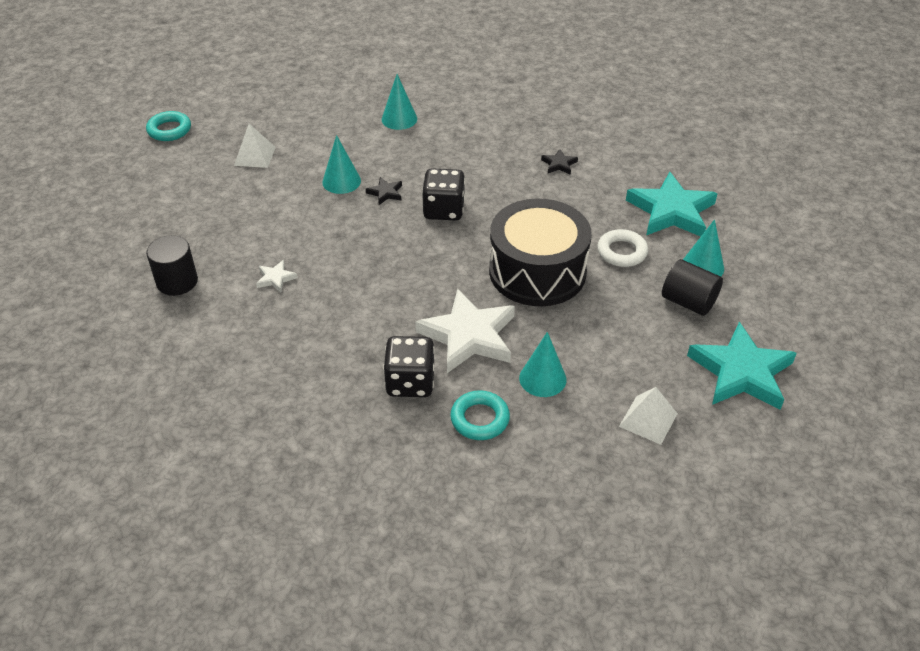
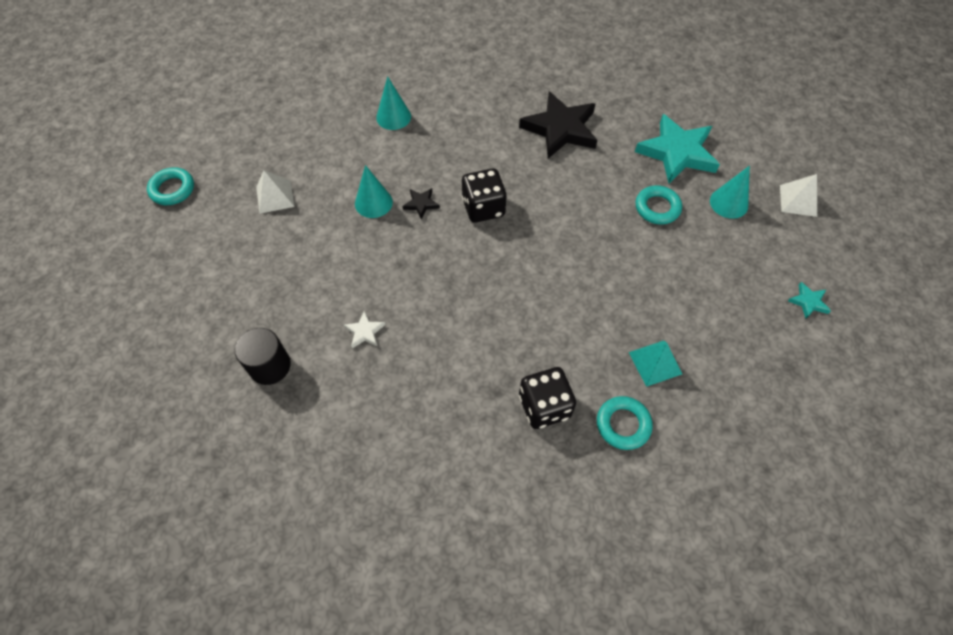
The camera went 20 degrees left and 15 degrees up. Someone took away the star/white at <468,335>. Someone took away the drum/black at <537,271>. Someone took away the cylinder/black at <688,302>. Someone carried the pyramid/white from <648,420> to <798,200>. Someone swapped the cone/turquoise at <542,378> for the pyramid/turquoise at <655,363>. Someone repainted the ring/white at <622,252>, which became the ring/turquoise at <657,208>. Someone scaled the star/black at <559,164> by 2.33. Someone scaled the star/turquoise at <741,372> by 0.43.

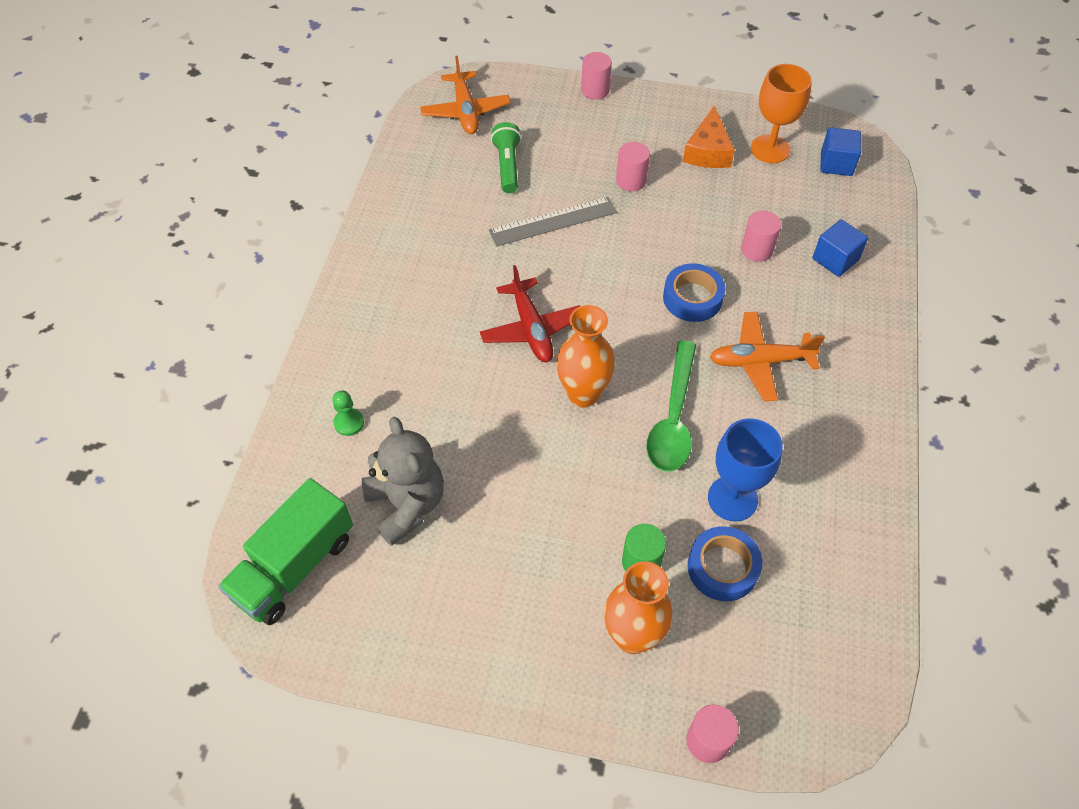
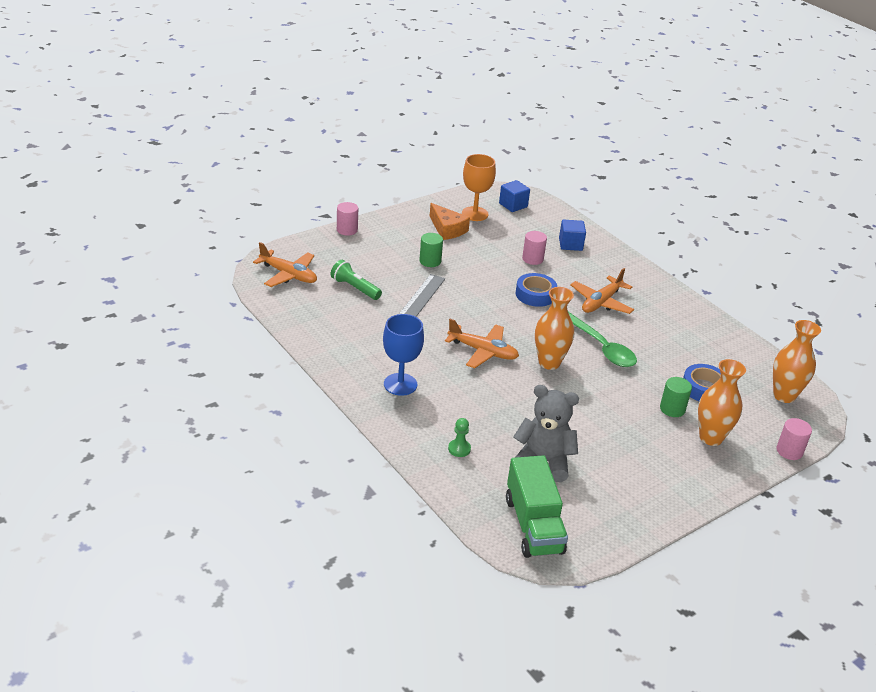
The camera went 50 degrees left and 20 degrees down. Someone put down the vase/orange at <784,396>. Someone carried the goblet/blue from <732,498> to <400,384>. Someone repainted the plane/red at <531,329>, which became the plane/orange at <483,351>. Someone repainted the cylinder/pink at <631,181>, which became the cylinder/green at <430,261>.

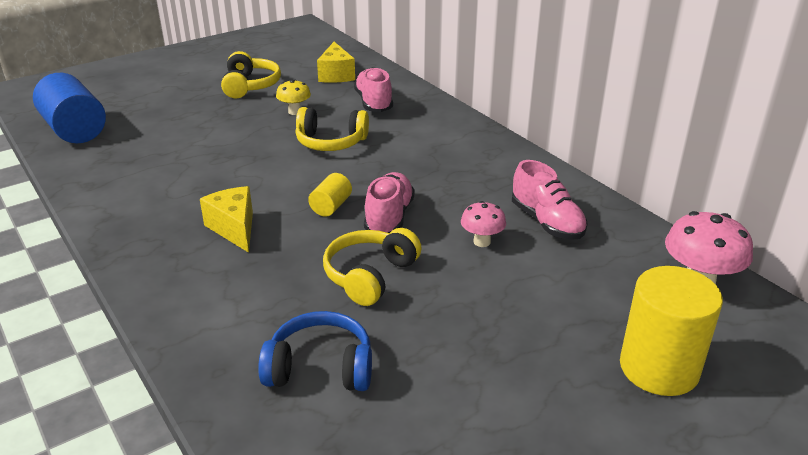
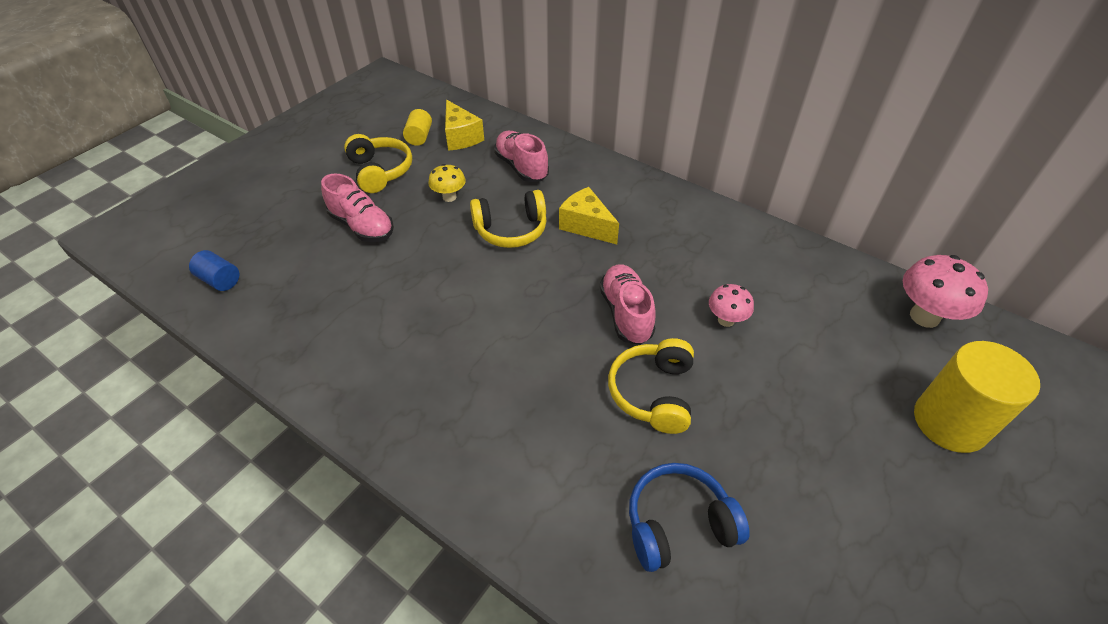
The camera went 20 degrees left and 15 degrees up. Someone carried the cheese/yellow from <234,228> to <586,226>. Someone carried the cylinder/yellow from <331,206> to <419,137>. Someone carried the shoe/pink from <547,222> to <362,226>. Someone scaled the cylinder/blue at <75,130> by 0.50.

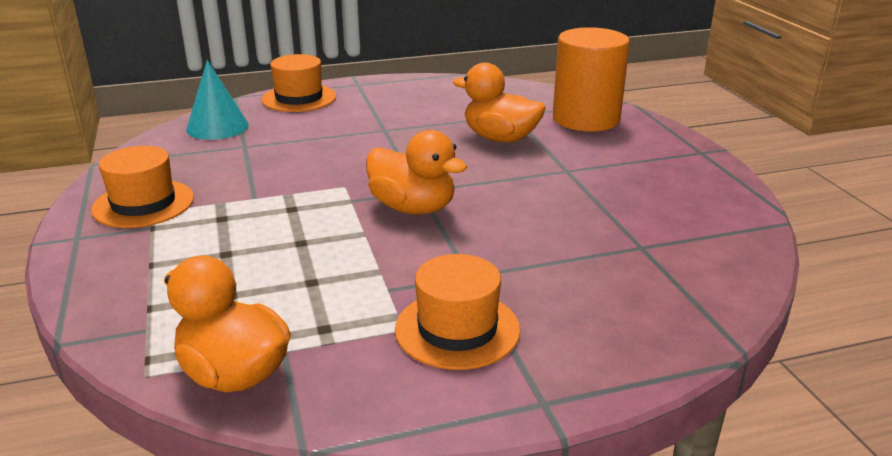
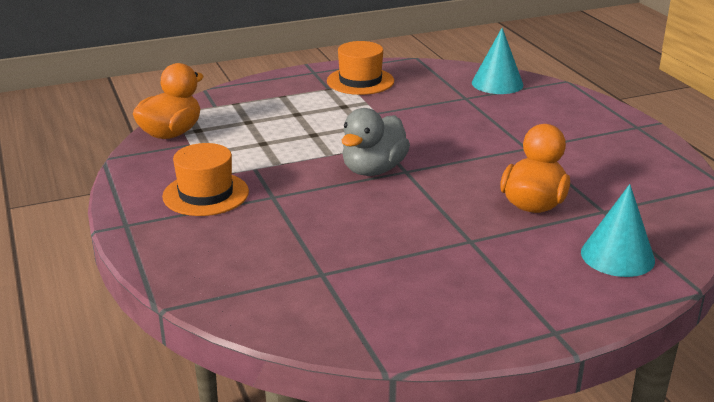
The camera went 85 degrees right and 0 degrees up. Someone took away the hat/orange at <299,98>. Someone swapped the cylinder/orange at <586,119> for the cone/turquoise at <617,256>. Someone repainted the duck/orange at <413,208>, which became the duck/grey at <373,170>.

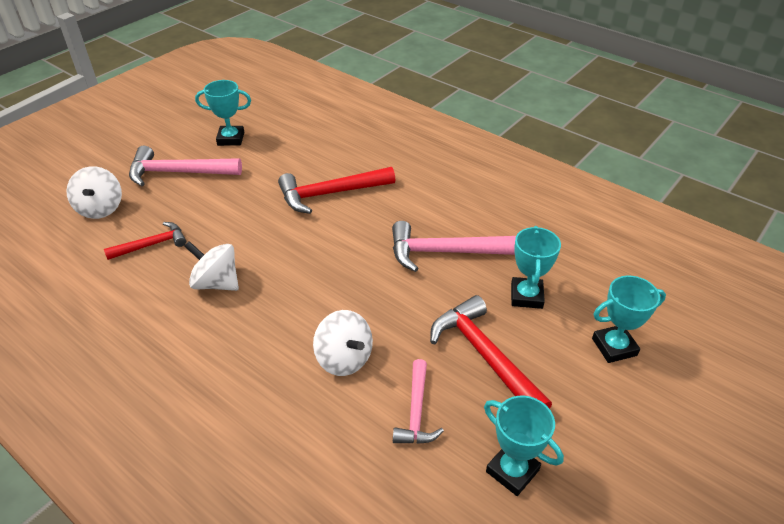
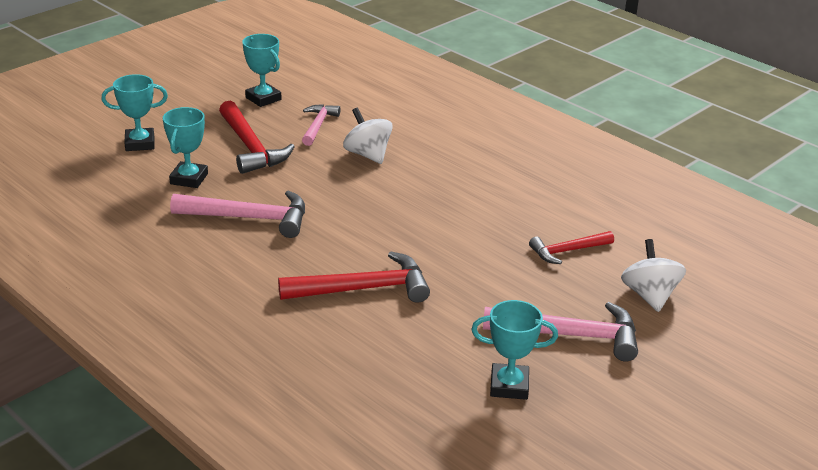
The camera went 175 degrees left and 10 degrees down. Someone took away the spinning top/white at <216,283>.

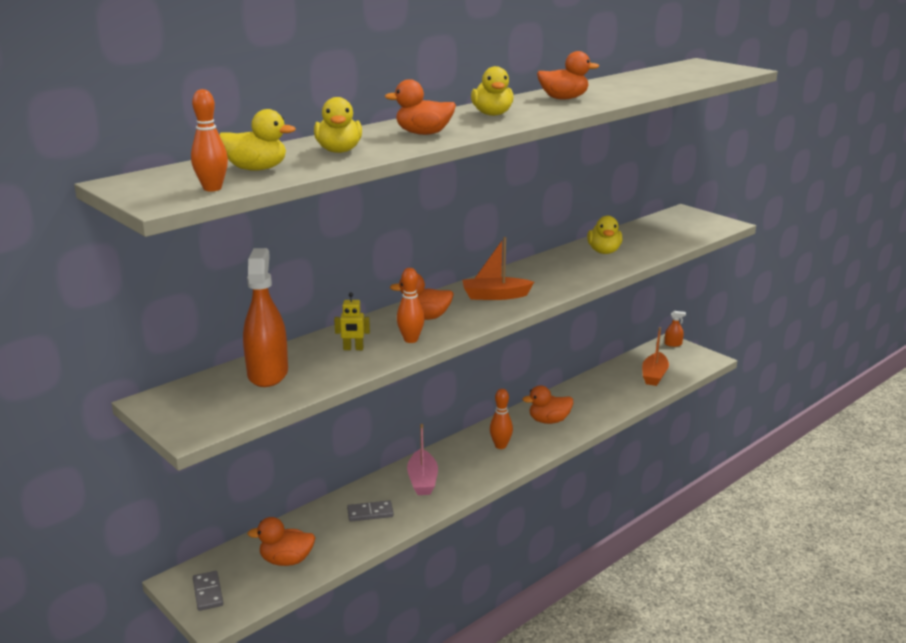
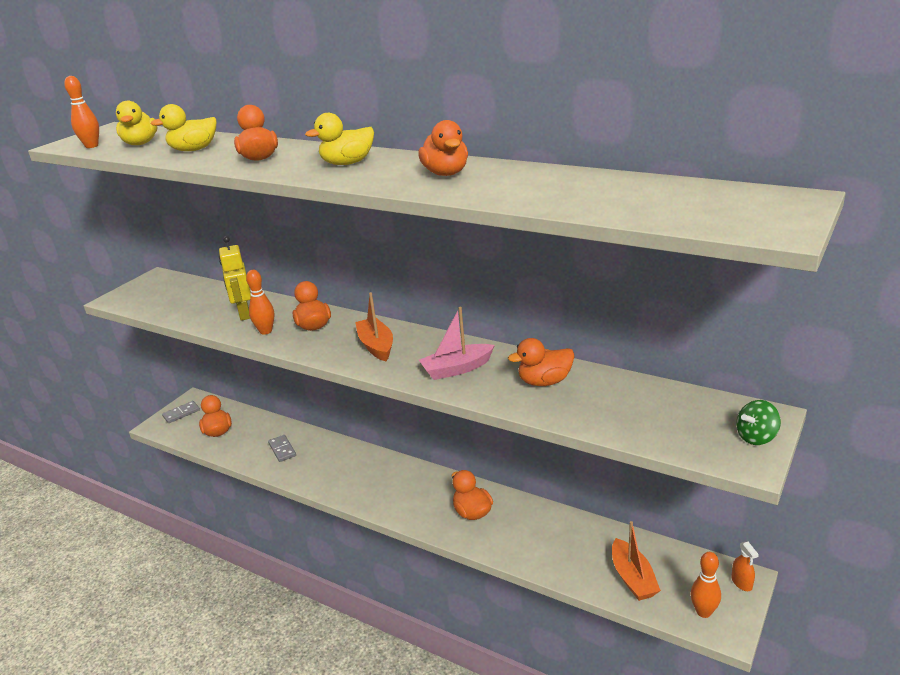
The camera went 75 degrees right and 5 degrees up. Someone took away the spray bottle/orange at <268,374>. Someone put down the spinning top/green at <756,437>. Someone carried the boat/pink from <422,480> to <457,369>. Someone carried the bowling pin/orange from <500,446> to <703,612>. Someone repainted the duck/yellow at <604,251>, which became the duck/orange at <544,382>. Someone rotated the boat/orange at <654,375> by 105 degrees counterclockwise. Someone scaled the robot/yellow at <353,349> by 1.66.

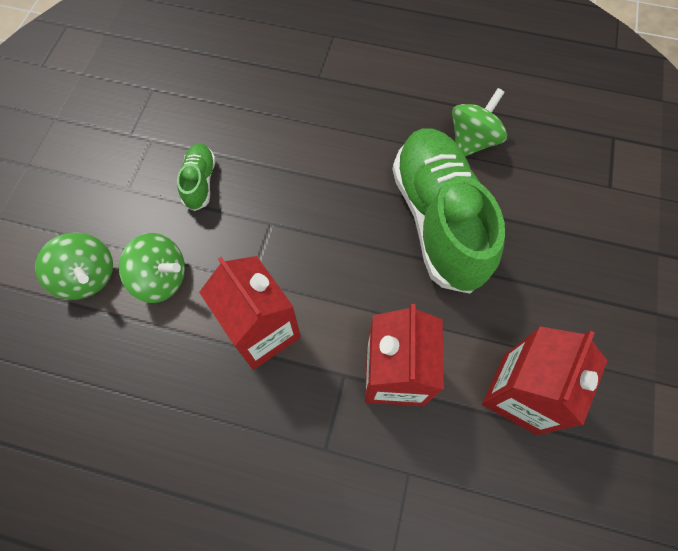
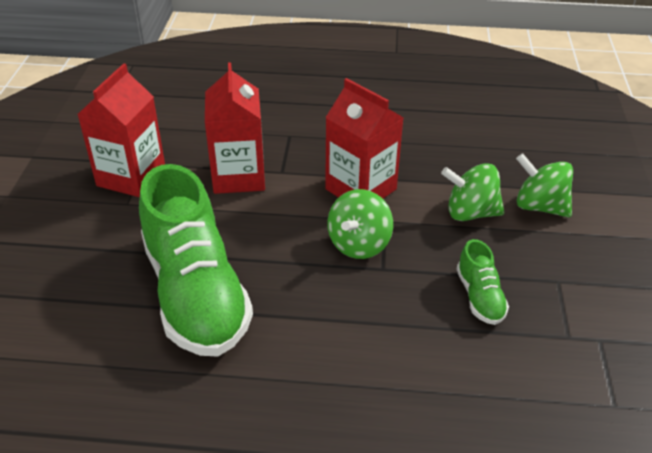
The camera went 170 degrees right and 25 degrees down. Someone carried the spinning top/green from <472,141> to <359,244>.

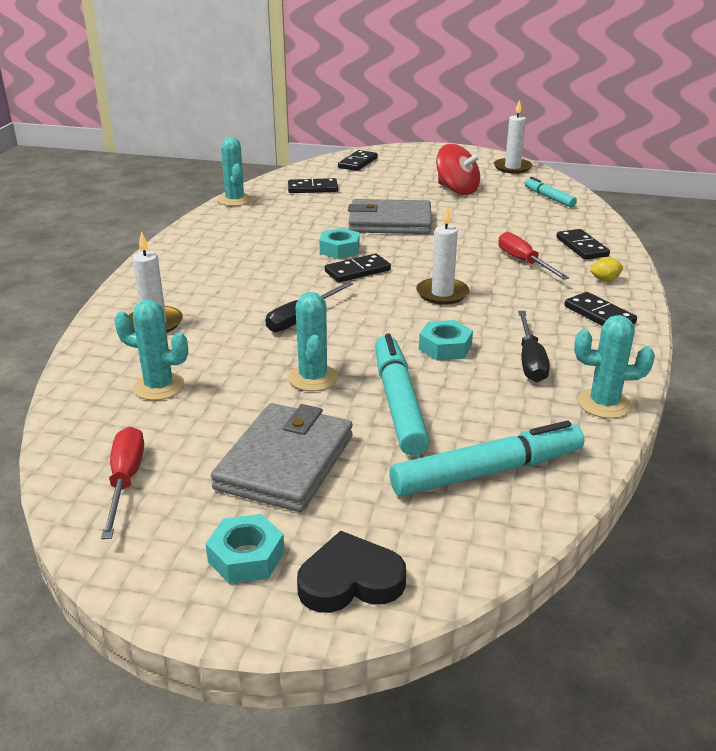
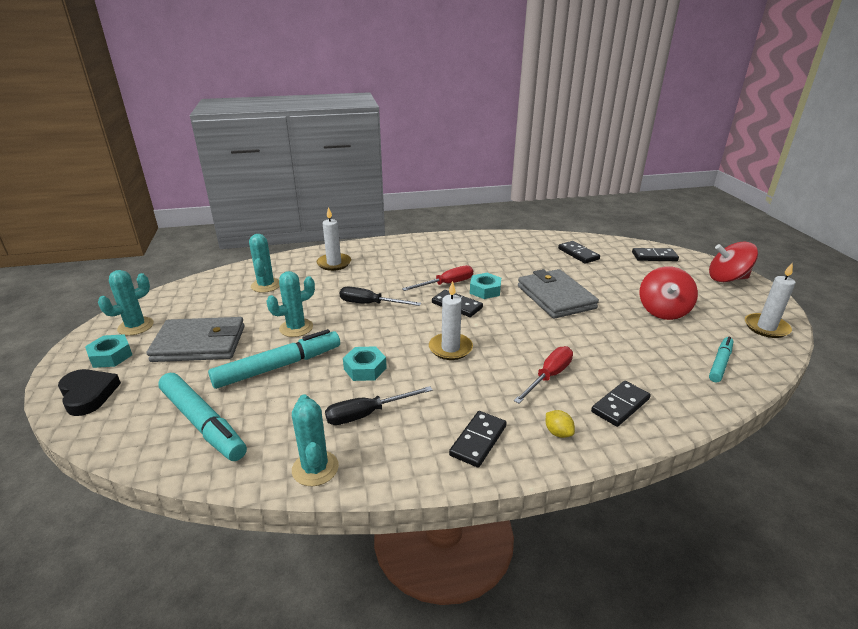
The camera went 65 degrees right and 0 degrees up. Someone put down the spinning top/red at <727,279>. Someone carried the screwdriver/red from <125,481> to <446,284>. Someone carried the cactus/turquoise from <235,200> to <136,326>.

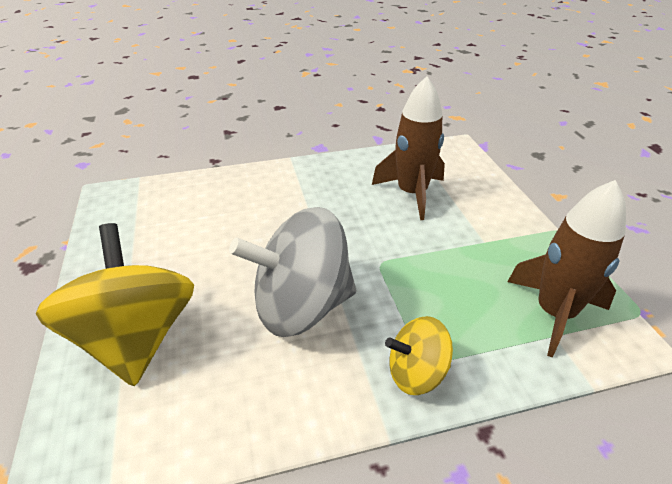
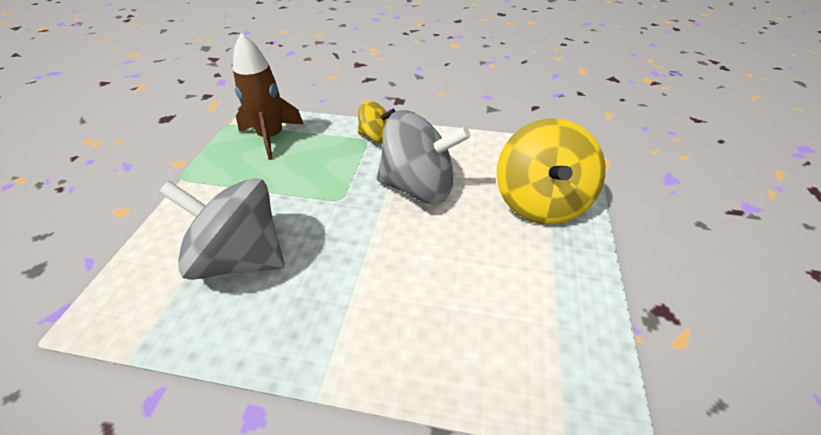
The camera went 155 degrees left and 5 degrees up. Someone swapped the rocket/brown at <412,193> for the spinning top/grey at <240,258>.

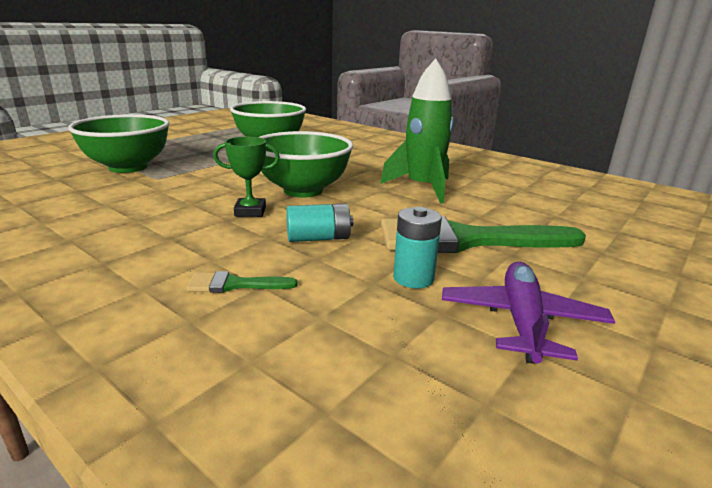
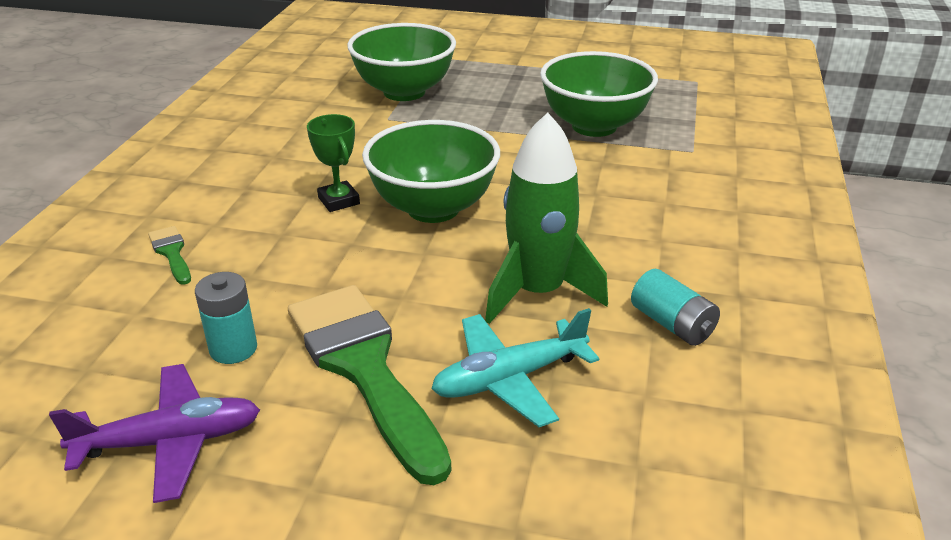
The camera went 65 degrees right and 10 degrees up. Someone put down the plane/turquoise at <509,379>. Someone carried the battery/turquoise from <318,238> to <672,324>.

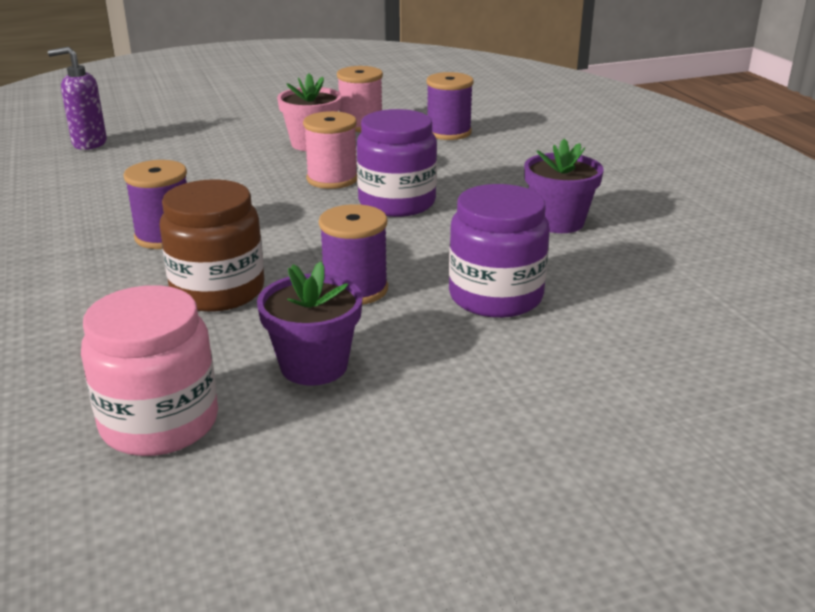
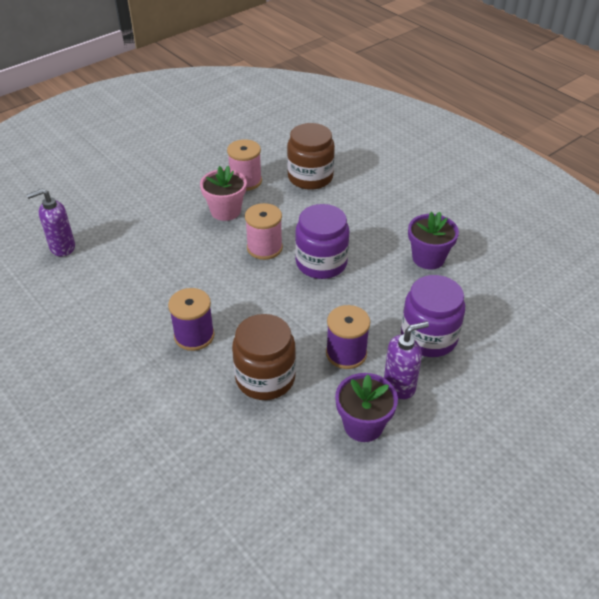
The camera went 20 degrees left and 15 degrees up. Someone took away the jar/pink at <159,422>. Someone put down the soap dispenser/purple at <400,385>. Someone swapped the spool/purple at <448,132> for the jar/brown at <310,177>.

